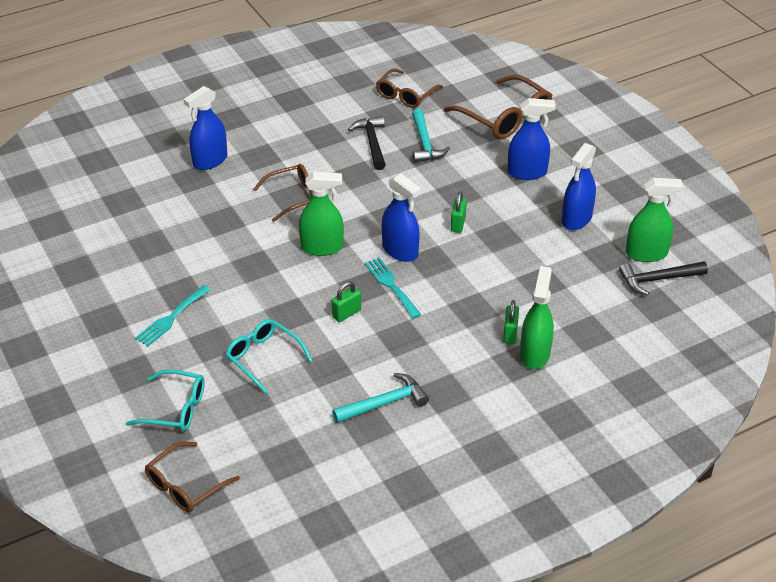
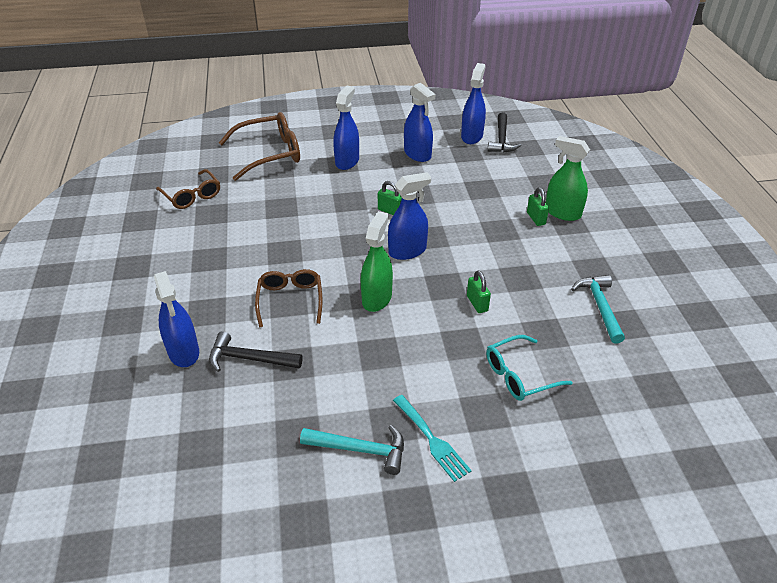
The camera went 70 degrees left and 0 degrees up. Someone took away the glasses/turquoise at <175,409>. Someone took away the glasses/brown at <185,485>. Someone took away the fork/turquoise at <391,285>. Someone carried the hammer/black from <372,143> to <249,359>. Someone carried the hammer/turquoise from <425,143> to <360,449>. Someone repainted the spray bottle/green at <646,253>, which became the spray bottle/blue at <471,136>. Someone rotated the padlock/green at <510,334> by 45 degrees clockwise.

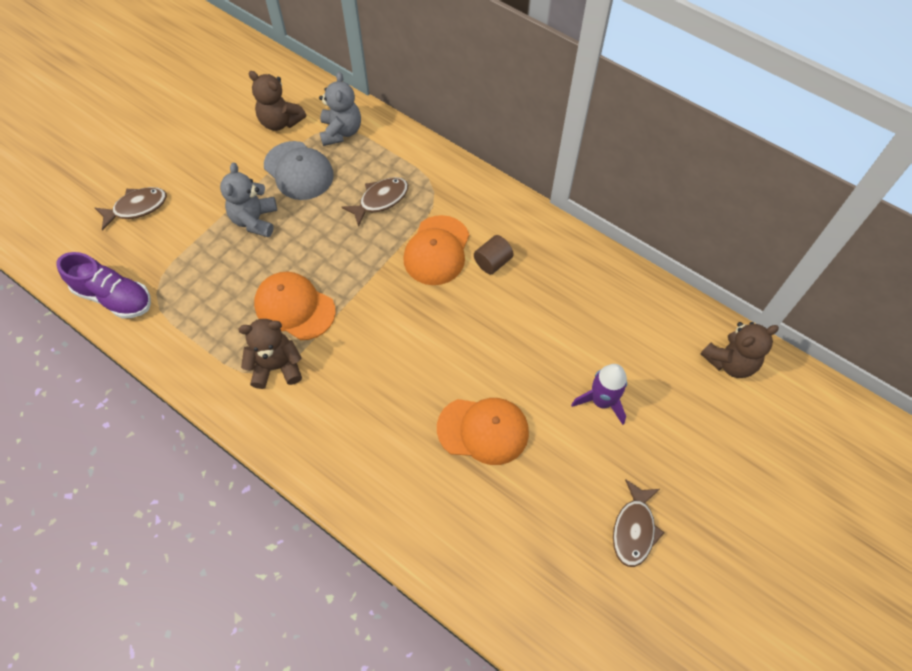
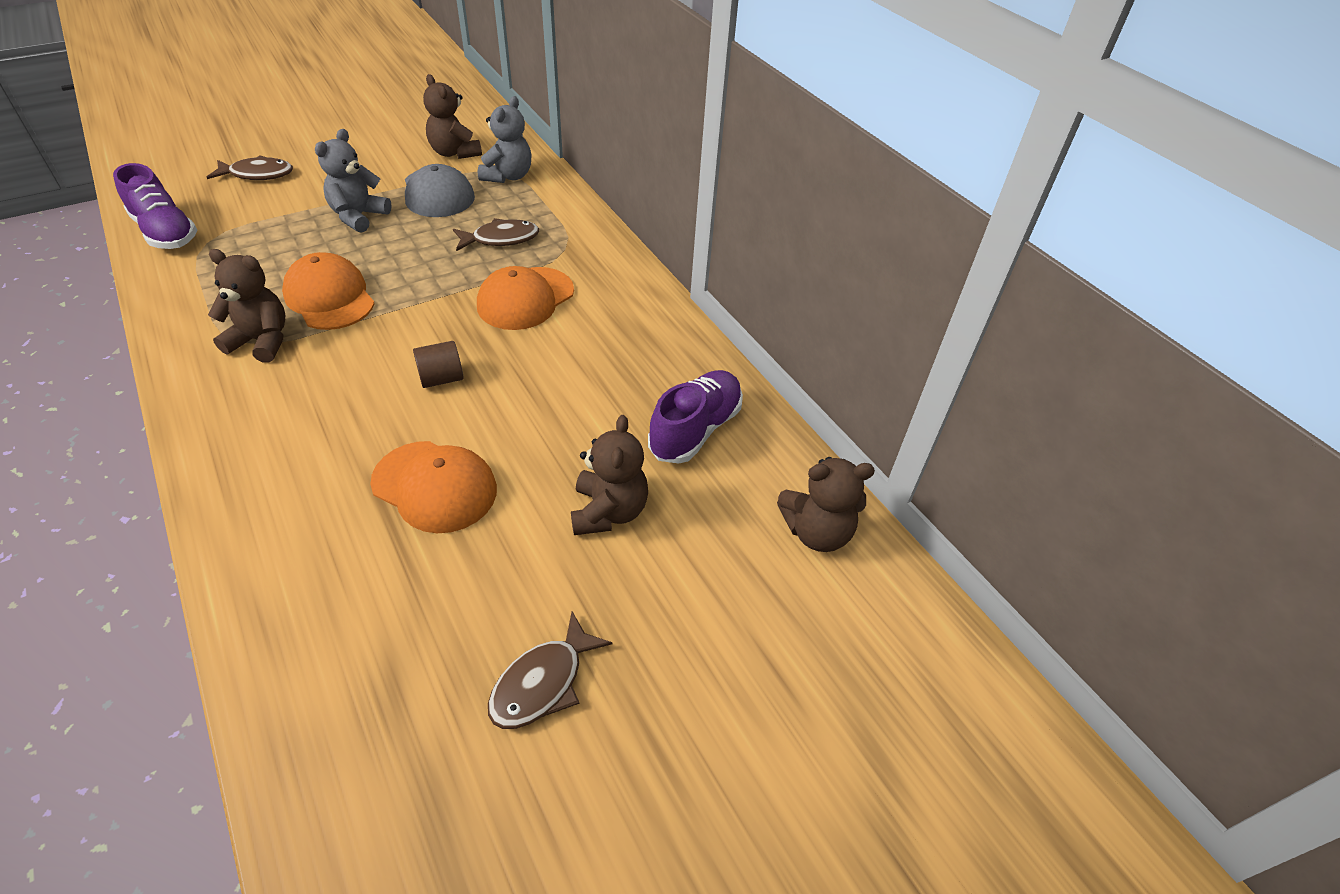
The camera went 20 degrees right and 15 degrees down. Someone put down the shoe/purple at <695,430>. Someone carried the cylinder/brown from <492,262> to <441,378>. Someone swapped the rocket/purple at <601,401> for the teddy bear/brown at <608,511>.

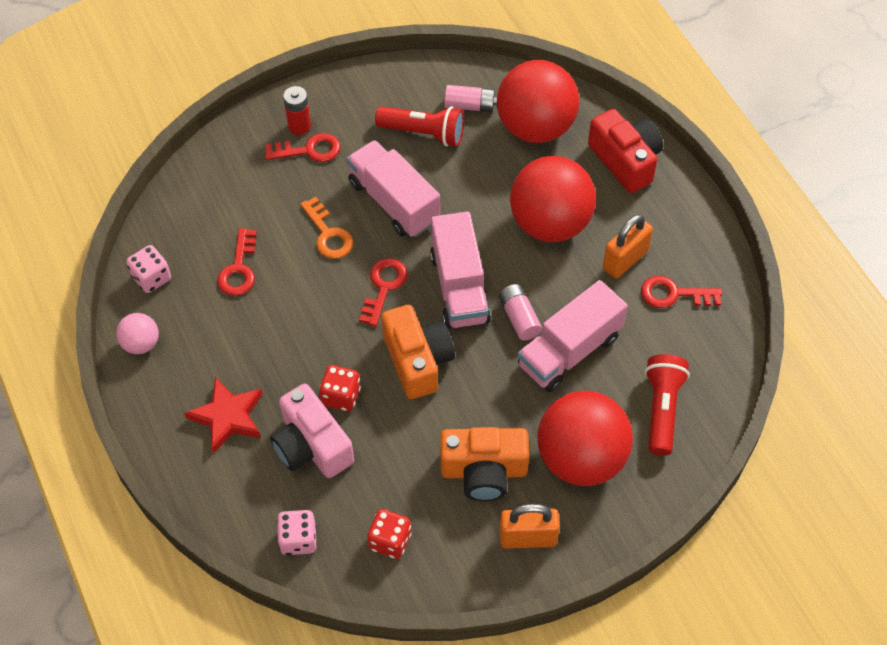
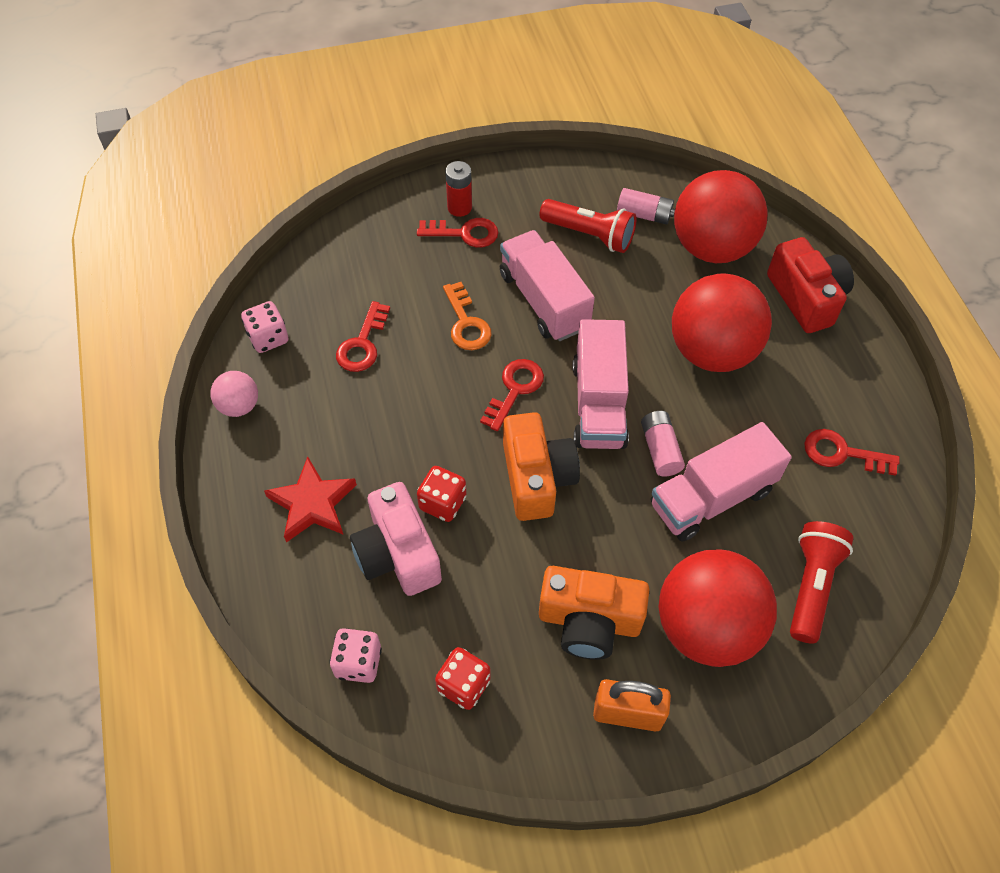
The camera went 10 degrees right and 0 degrees up. Someone took away the padlock/orange at <625,260>.

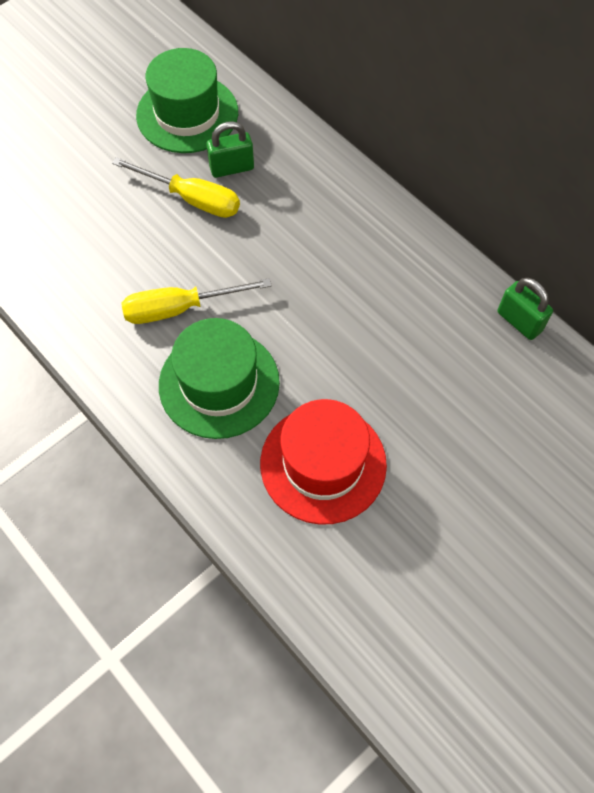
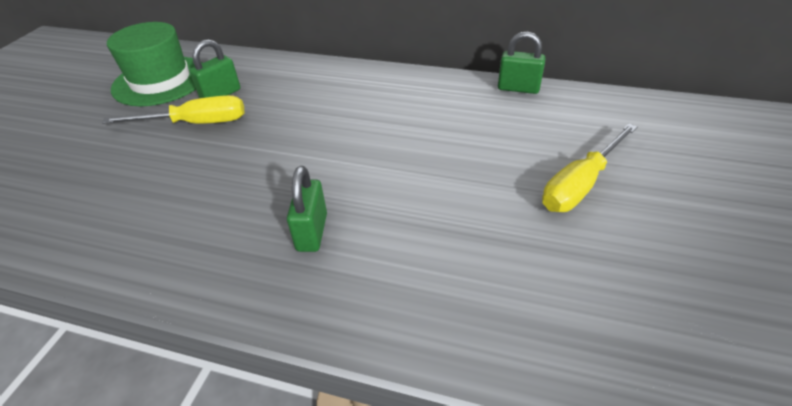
The camera went 30 degrees left and 20 degrees down. Someone took away the hat/red at <323,464>. Someone carried the screwdriver/yellow from <180,308> to <580,184>. Someone swapped the hat/green at <219,383> for the padlock/green at <312,232>.

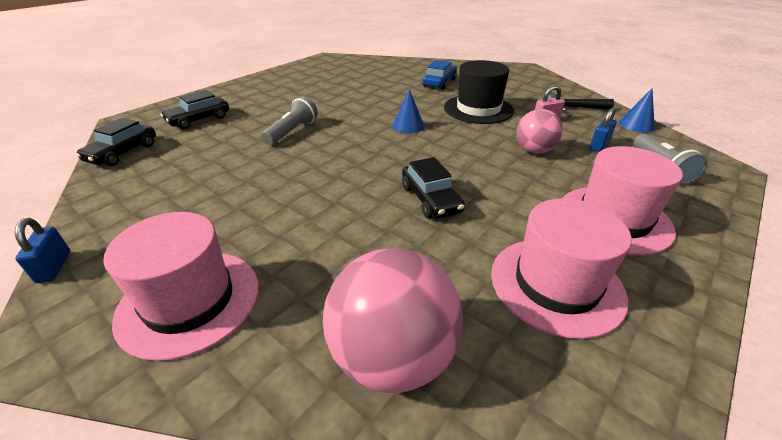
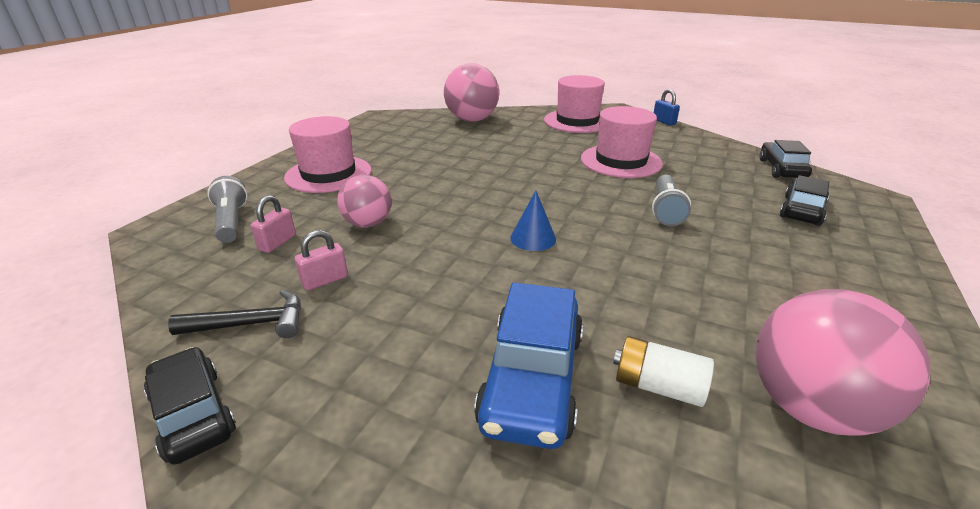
The camera went 165 degrees right and 5 degrees down. Someone took away the hat/black at <478,109>. Someone took away the cone/blue at <636,125>. Someone put down the battery/white at <658,386>. Someone put down the ball/pink at <810,407>. Someone carried the car/black from <430,199> to <193,414>. Someone carried the hat/pink from <556,284> to <621,161>. Someone repainted the padlock/blue at <599,145>, which became the padlock/pink at <277,243>. Someone scaled the car/blue at <439,82> by 1.50.

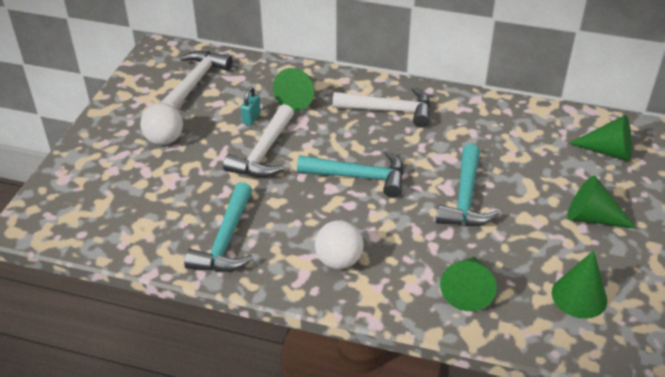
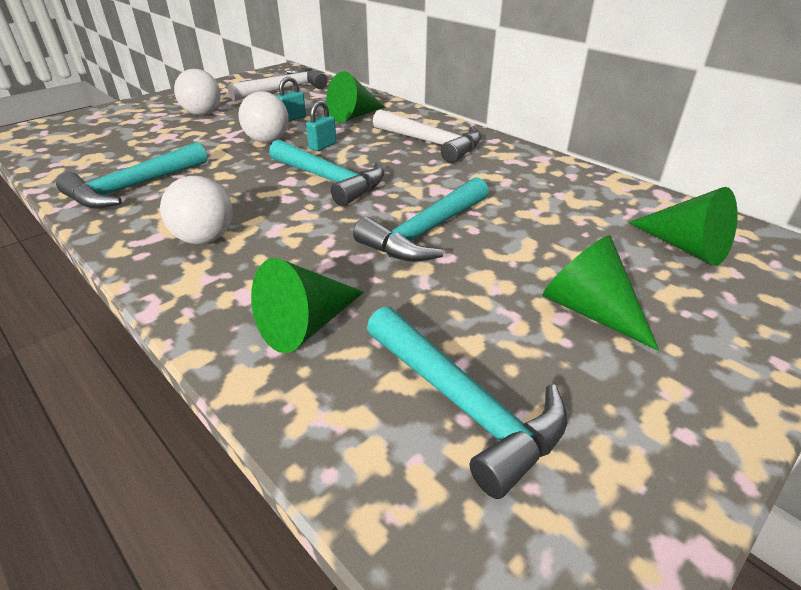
The camera went 30 degrees right and 5 degrees down. Someone put down the padlock/turquoise at <322,146>. Someone swapped the hammer/white at <263,152> for the ball/white at <267,140>. Someone swapped the cone/green at <579,296> for the hammer/turquoise at <464,405>.

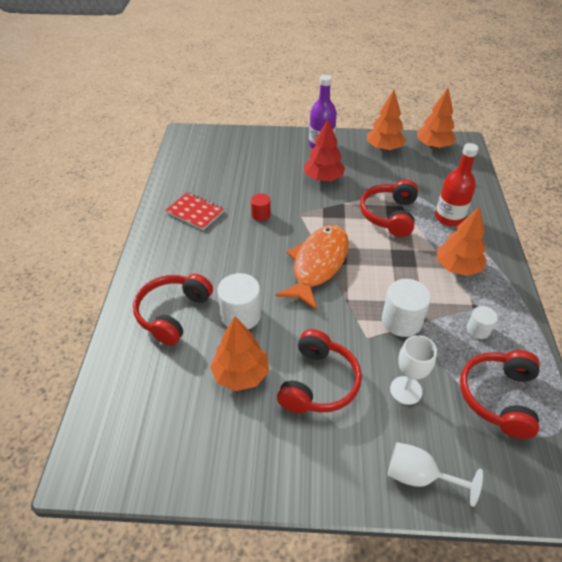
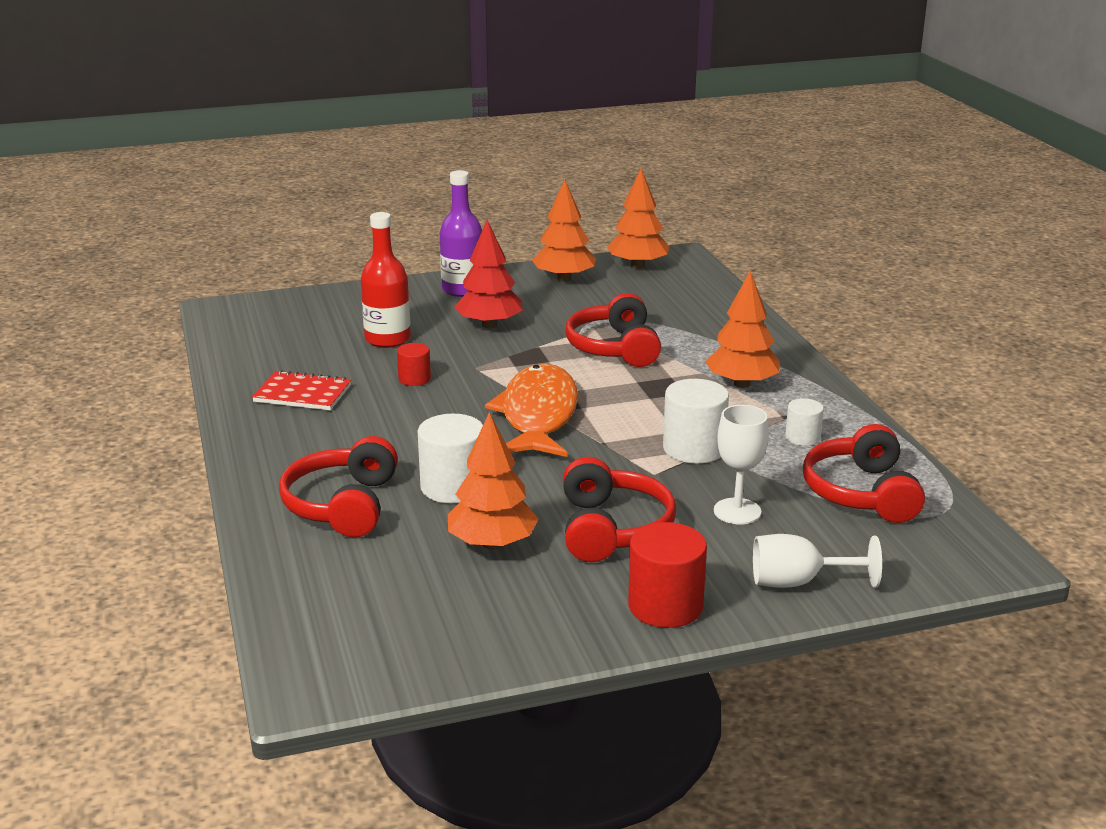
The camera went 20 degrees left and 20 degrees down. Someone put down the cylinder/red at <665,606>. Someone carried the bottle/red from <449,218> to <387,339>.

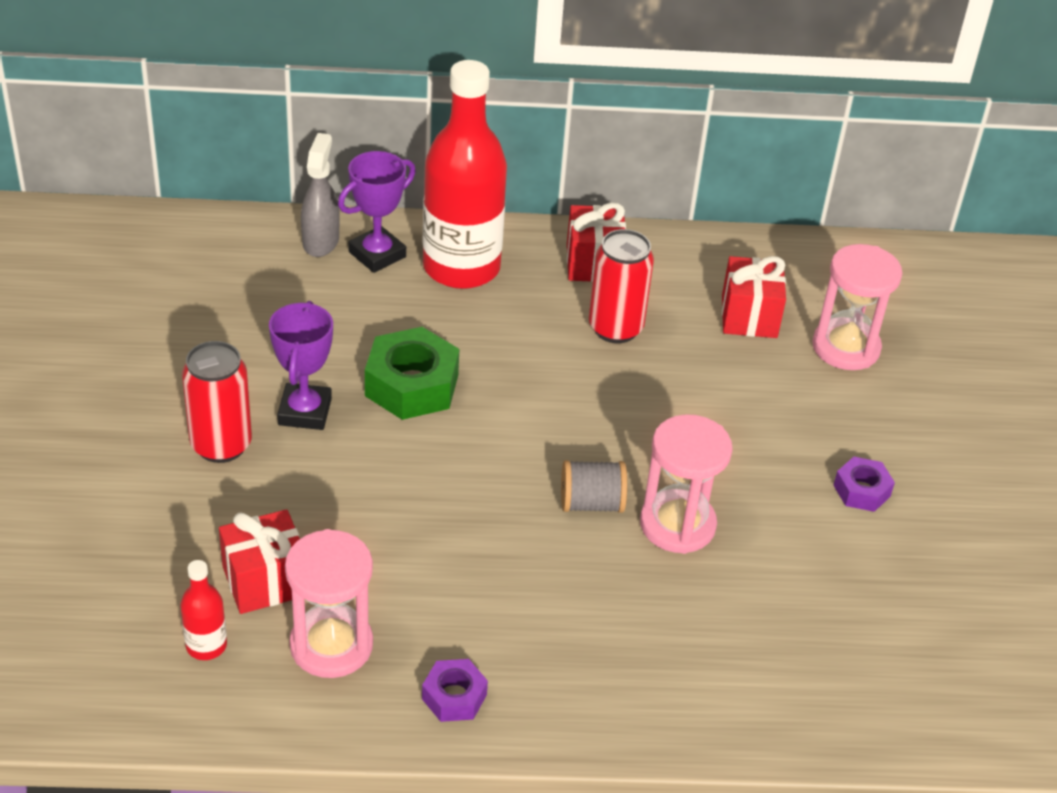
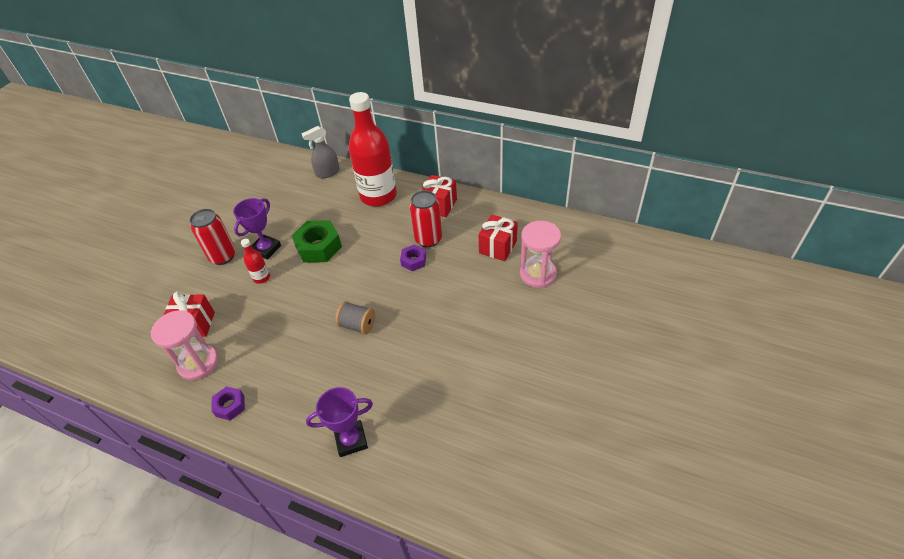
The camera went 30 degrees right and 5 degrees up. Someone took away the hourglass/pink at <677,525>. Someone carried the bottle/red from <206,646> to <261,277>. Someone carried the trophy/purple from <377,254> to <351,440>. Someone carried the nut/purple from <861,491> to <413,261>. Someone rotated the spray bottle/grey at <321,241> by 150 degrees counterclockwise.

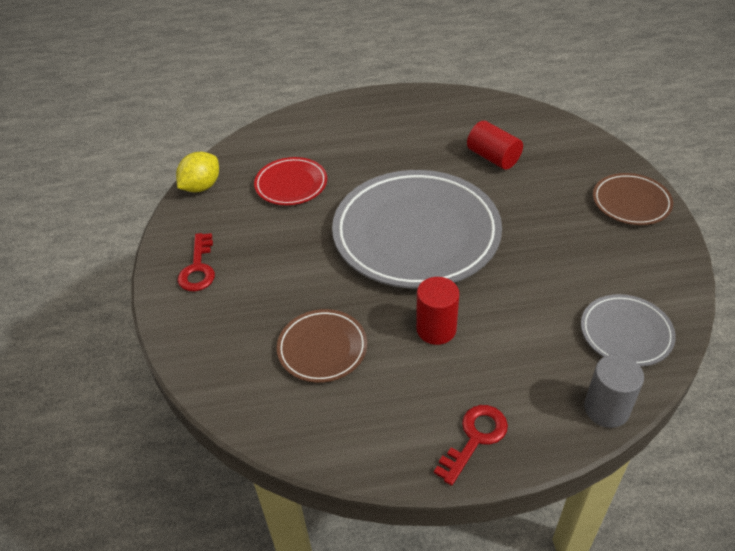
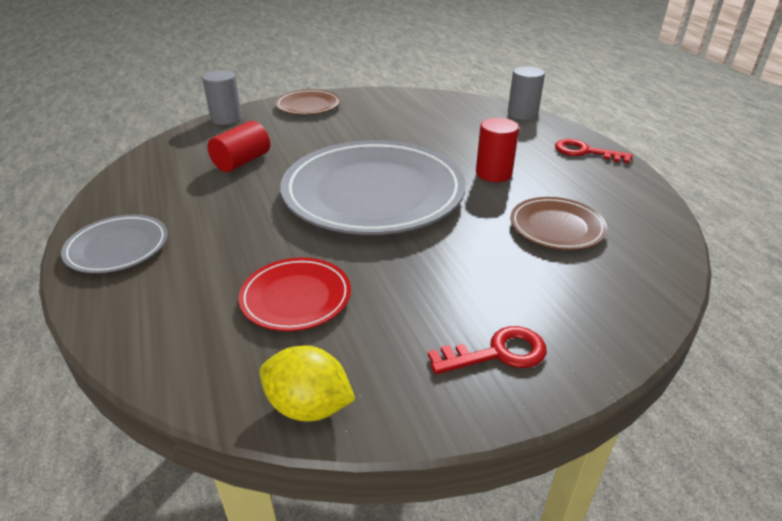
The camera went 105 degrees left and 10 degrees down. Someone put down the cylinder/grey at <226,119>. Someone carried the plate/grey from <626,333> to <118,248>.

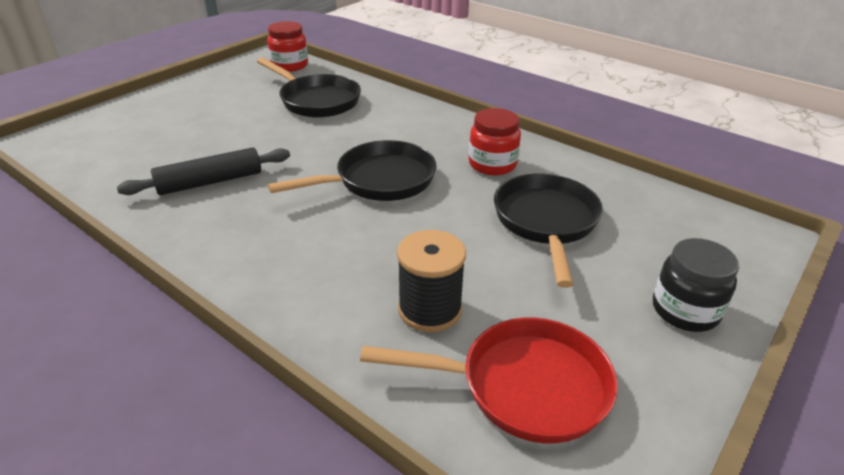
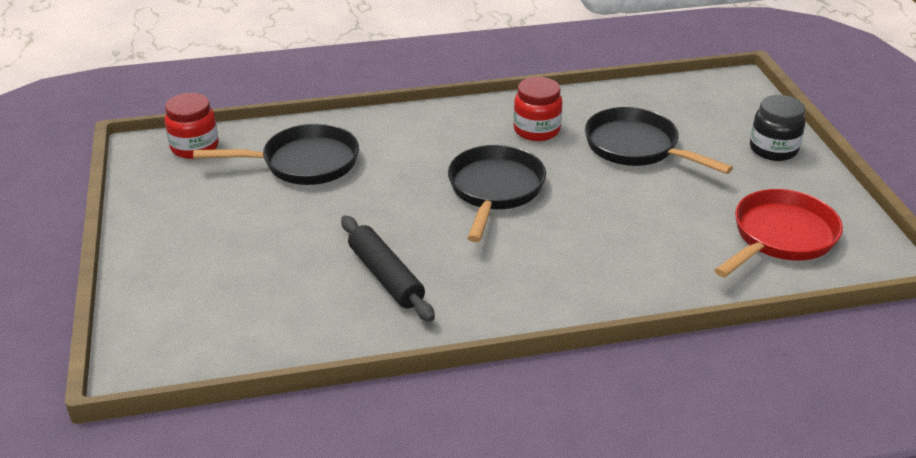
The camera went 50 degrees left and 0 degrees up. Someone took away the spool/black at <430,309>. Someone rotated the rolling pin/black at <210,182> by 45 degrees counterclockwise.

